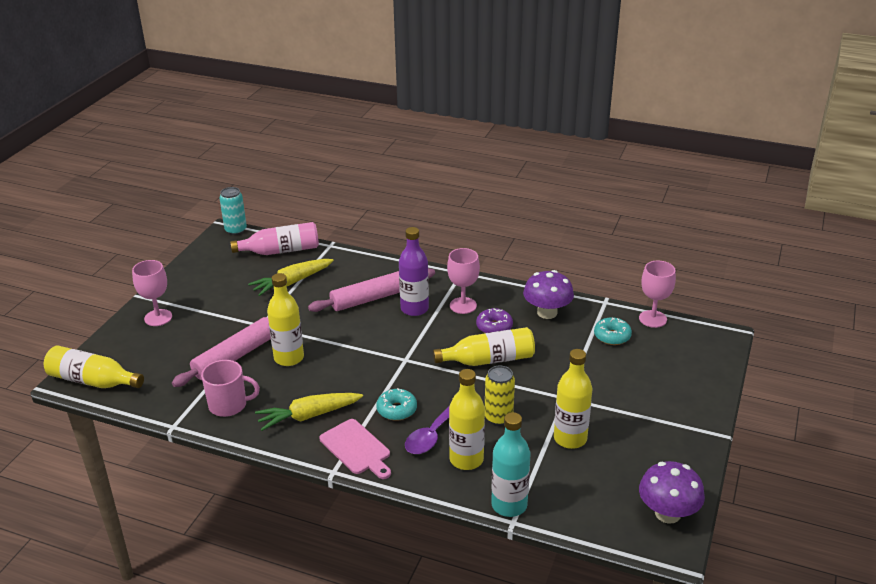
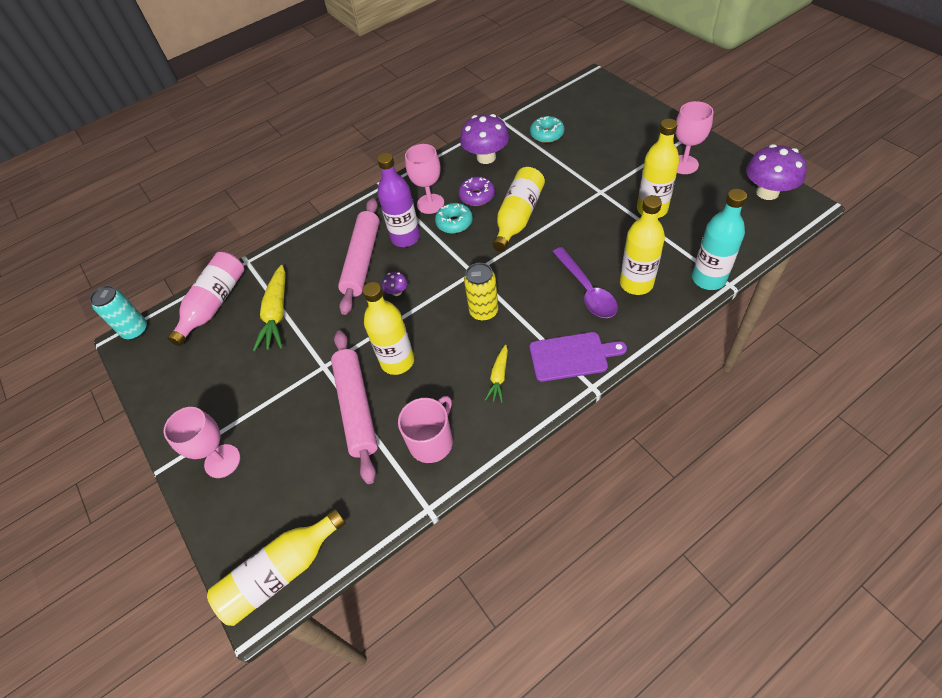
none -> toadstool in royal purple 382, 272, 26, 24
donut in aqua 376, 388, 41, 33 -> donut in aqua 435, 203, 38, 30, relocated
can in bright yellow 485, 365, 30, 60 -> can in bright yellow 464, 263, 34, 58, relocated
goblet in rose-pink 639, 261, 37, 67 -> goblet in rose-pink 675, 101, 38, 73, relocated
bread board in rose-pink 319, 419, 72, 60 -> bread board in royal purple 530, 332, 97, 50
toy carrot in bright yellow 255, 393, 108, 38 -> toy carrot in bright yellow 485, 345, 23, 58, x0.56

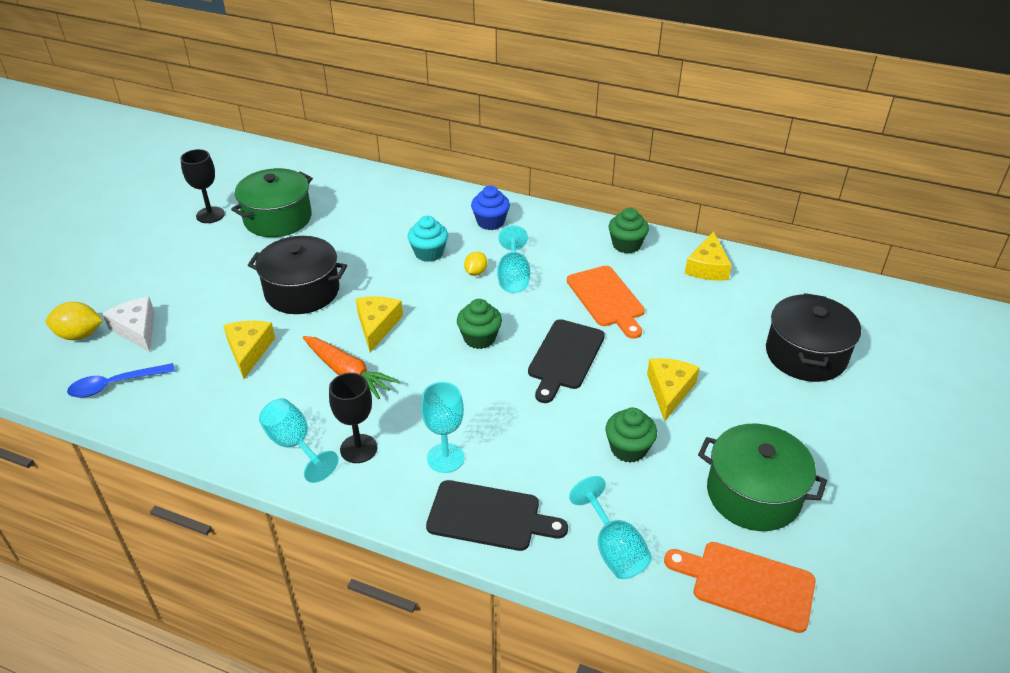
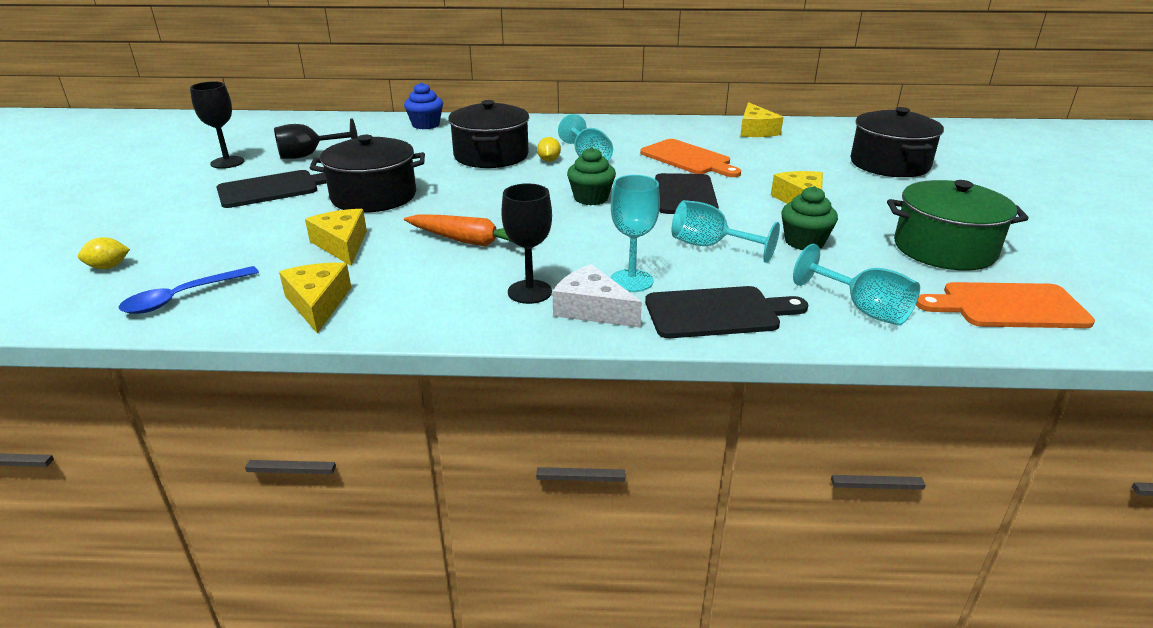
muffin in leaf-green 609, 208, 40, 46 -> none
none -> bread board in ebony 216, 170, 111, 38
piece of cheese in snow-white 103, 297, 52, 55 -> piece of cheese in snow-white 553, 264, 89, 64, relocated
goblet in aqua 259, 398, 80, 85 -> goblet in aqua 672, 200, 108, 63, relocated
piece of cheese in bright yellow 356, 296, 47, 56 -> piece of cheese in bright yellow 279, 263, 72, 71, relocated
muffin in royal blue 471, 185, 39, 45 -> muffin in royal blue 404, 82, 39, 47, relocated
cooking pot in leaf-green 231, 168, 82, 69 -> goblet in ebony 274, 118, 84, 41
muffin in aqua 408, 216, 40, 46 -> cooking pot in ebony 448, 100, 81, 68
toy lemon in bright yellow 46, 302, 57, 38 -> toy lemon in bright yellow 78, 237, 52, 32, x0.64

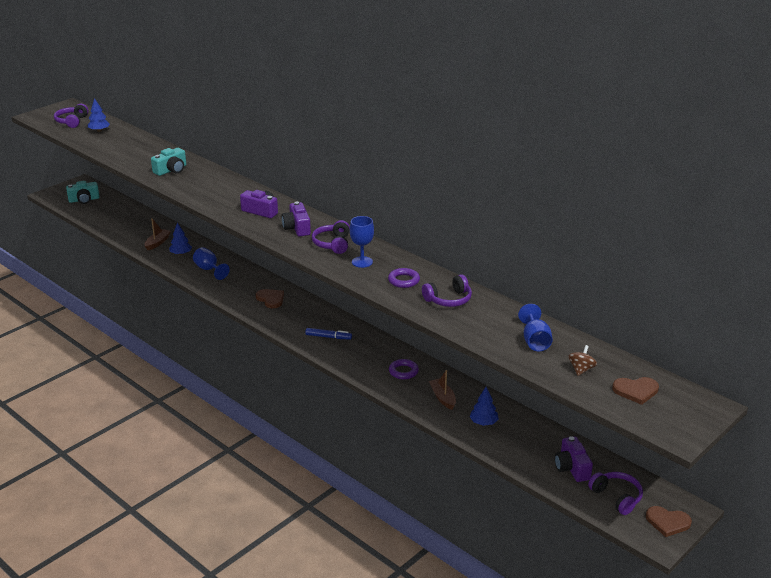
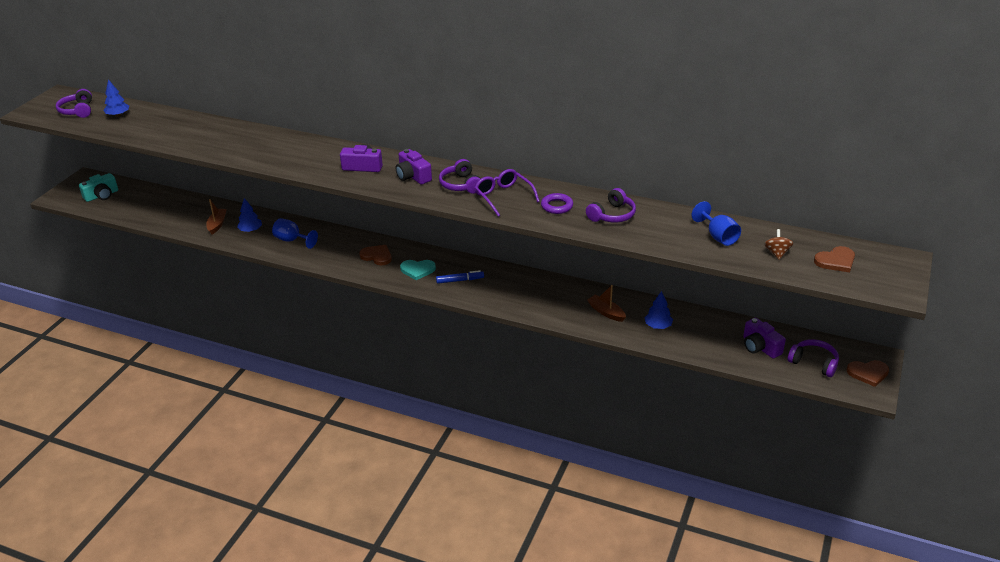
compact camera in aqua 151, 148, 35, 28 -> none
ring in royal purple 389, 359, 30, 20 -> none
none -> heart in aqua 400, 260, 36, 20
goblet in royal blue 350, 216, 24, 52 -> glasses in royal purple 474, 169, 66, 48

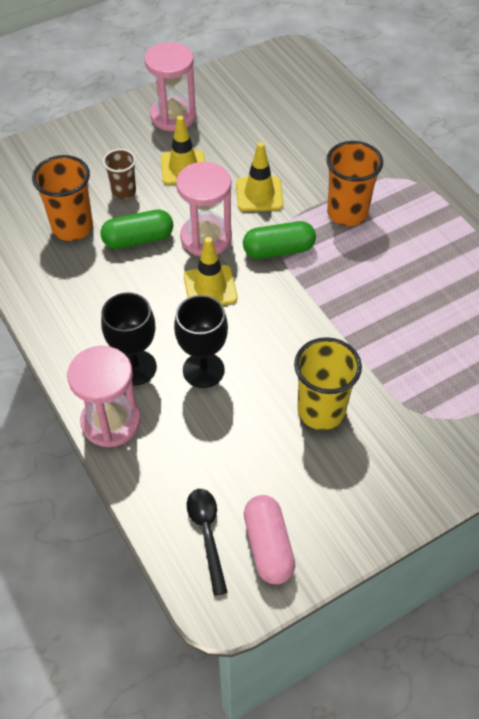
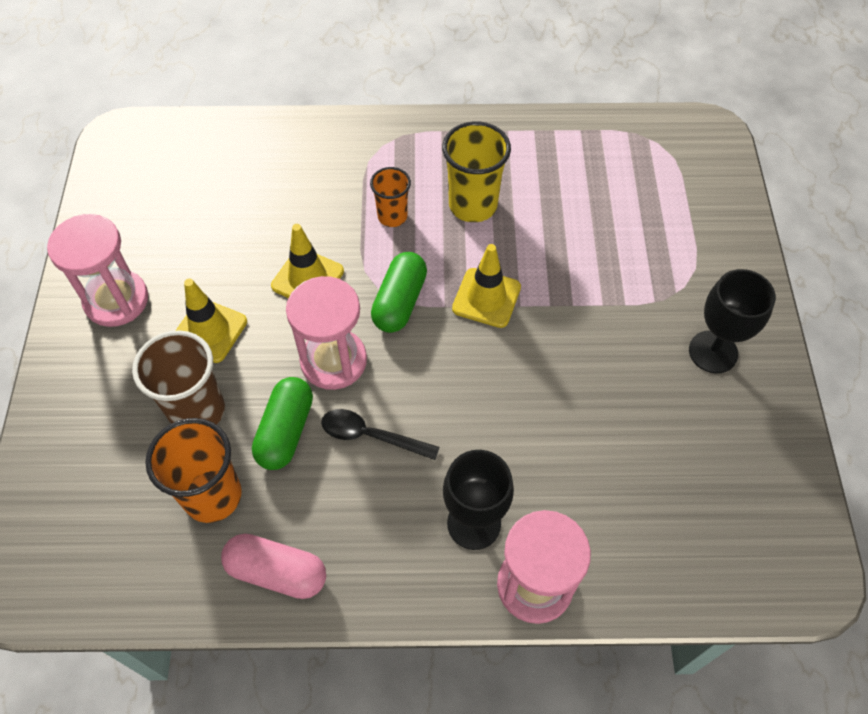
goblet in ebony 174, 295, 54, 93 -> goblet in ebony 689, 269, 87, 104, relocated
traffic cone in bright yellow 184, 237, 54, 68 -> traffic cone in bright yellow 452, 244, 69, 84, relocated
teaspoon in ebony 187, 489, 41, 107 -> teaspoon in ebony 321, 409, 119, 51, relocated
pill in rose-pink 244, 495, 51, 89 -> pill in rose-pink 221, 534, 105, 65, relocated
beaker in bright yellow 294, 337, 68, 93 -> beaker in bright yellow 442, 121, 69, 101, relocated
beaker in brown 103, 149, 33, 50 -> beaker in brown 132, 330, 93, 95, x1.64
beaker in orange 326, 141, 57, 85 -> beaker in orange 370, 167, 41, 60, x0.61

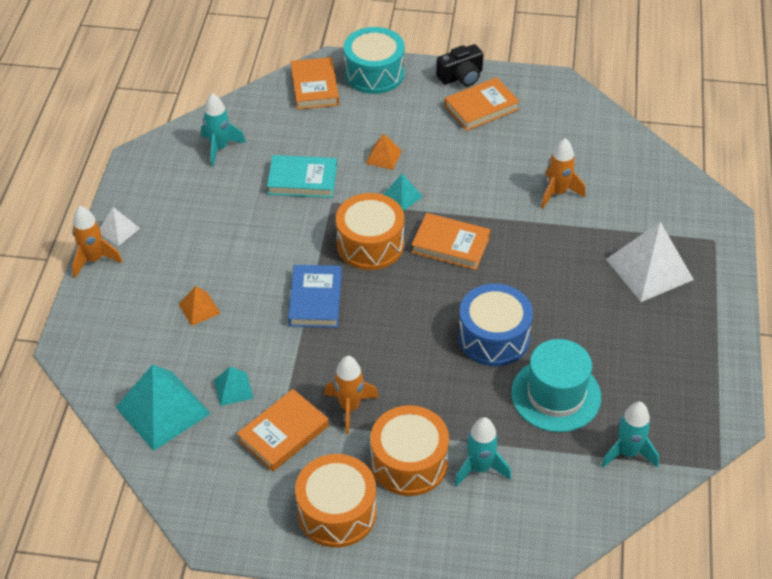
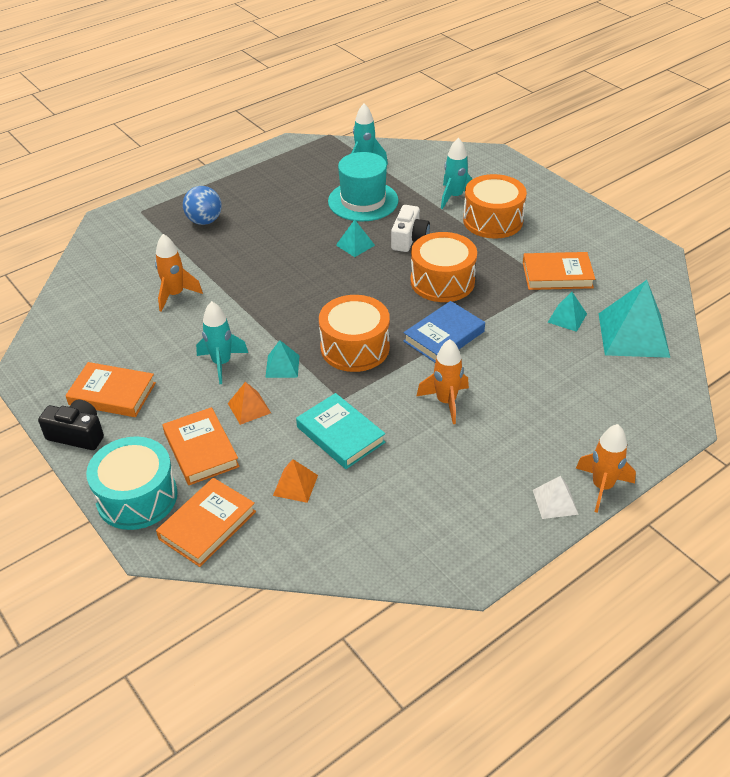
none -> compact camera in snow-white 391, 205, 39, 47
pyramid in orange 178, 286, 43, 40 -> pyramid in orange 273, 459, 45, 44, relocated
spaceship in aqua 201, 93, 45, 74 -> spaceship in aqua 196, 301, 52, 83, relocated
toy drum in orange 295, 454, 82, 93 -> toy drum in orange 411, 232, 66, 70, relocated
spaceship in orange 324, 356, 55, 78 -> spaceship in orange 416, 339, 53, 85, relocated
hardback in orange 411, 213, 79, 57 -> hardback in orange 163, 407, 77, 78, relocated
toy drum in royal blue 458, 284, 75, 82 -> pyramid in aqua 336, 220, 39, 37
pyramid in snow-white 606, 222, 88, 80 -> sphere in royal blue 183, 186, 39, 39

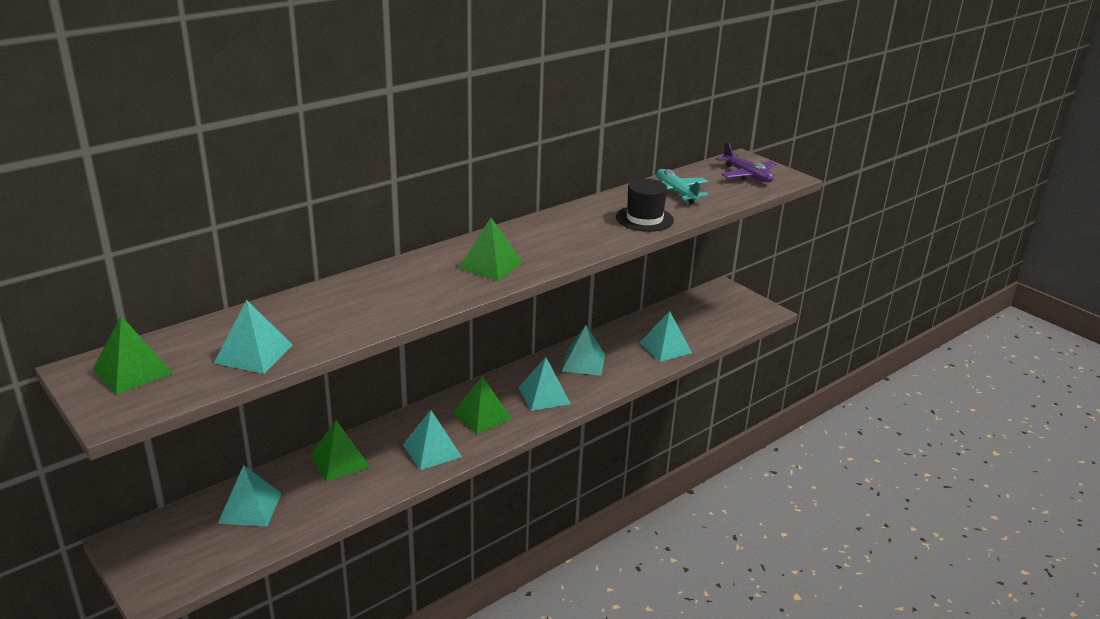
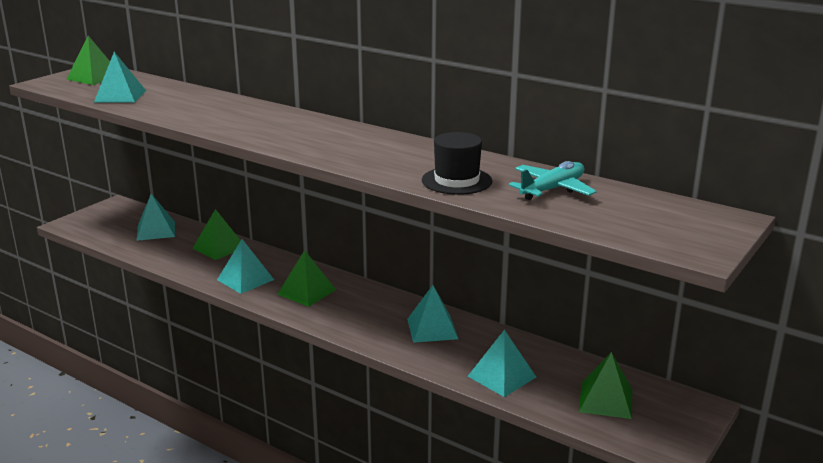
pyramid in aqua 518, 357, 53, 54 -> none
aeroplane in royal purple 716, 142, 61, 40 -> none
pyramid in leaf-green 458, 218, 65, 63 -> pyramid in leaf-green 579, 352, 53, 67, relocated

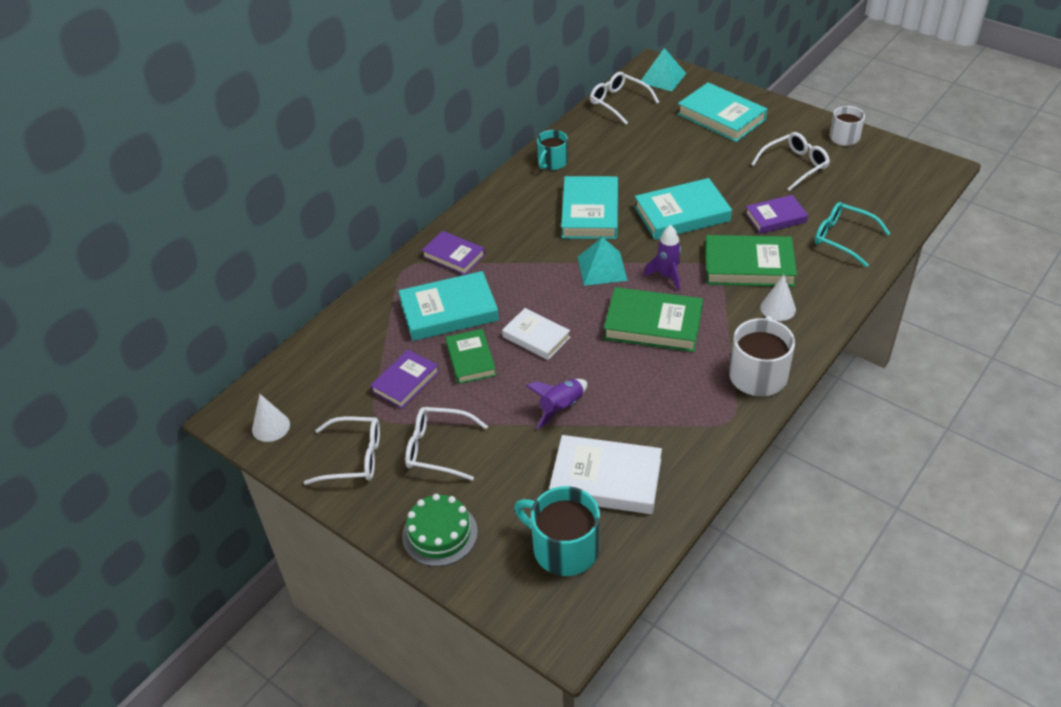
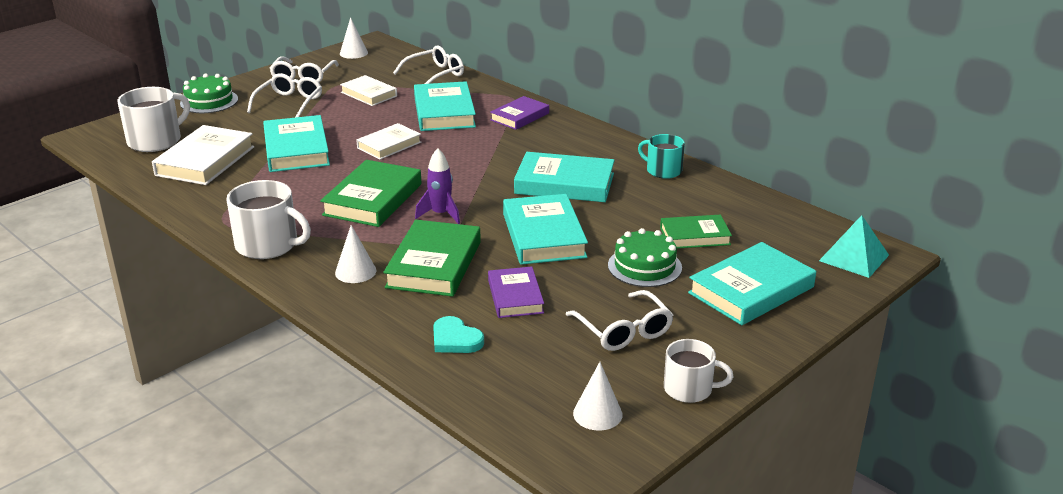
pyramid in aqua 578, 237, 50, 49 -> none
none -> cone in snow-white 573, 362, 50, 69
none -> cake in leaf-green 608, 228, 74, 59
hardback in leaf-green 446, 329, 50, 55 -> hardback in leaf-green 660, 215, 72, 34, relocated
glasses in snow-white 590, 72, 69, 52 -> glasses in snow-white 393, 45, 71, 39, relocated
spaceship in royal purple 526, 379, 61, 50 -> hardback in aqua 263, 115, 67, 57
glasses in aqua 815, 202, 76, 65 -> heart in aqua 433, 316, 51, 37
hardback in royal purple 370, 350, 69, 59 -> hardback in snow-white 340, 75, 57, 31
mug in aqua 514, 486, 86, 90 -> mug in snow-white 118, 87, 72, 65

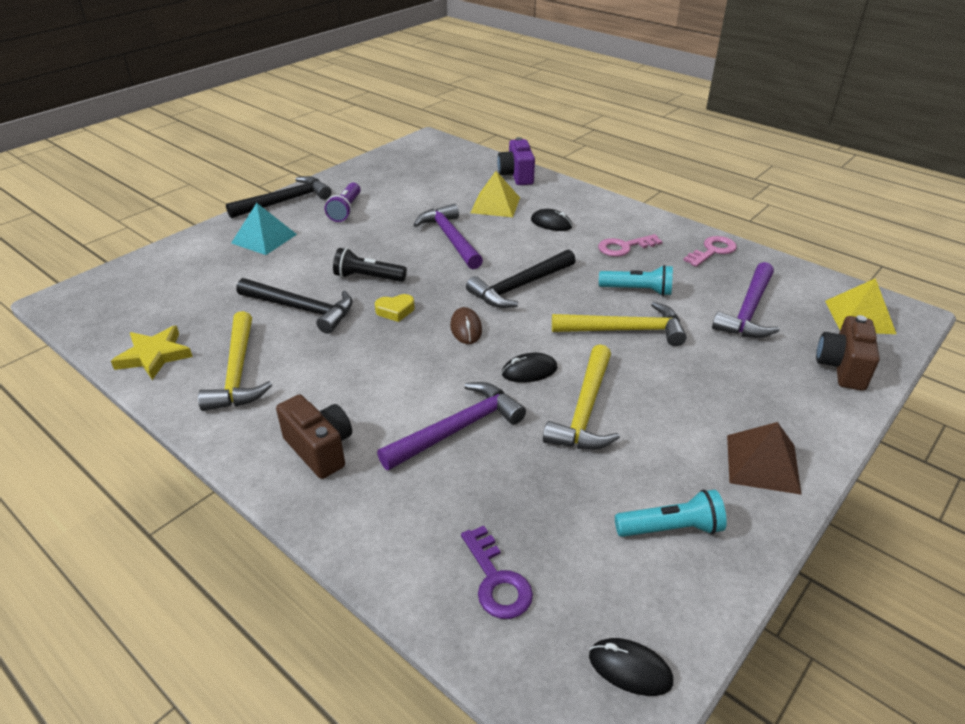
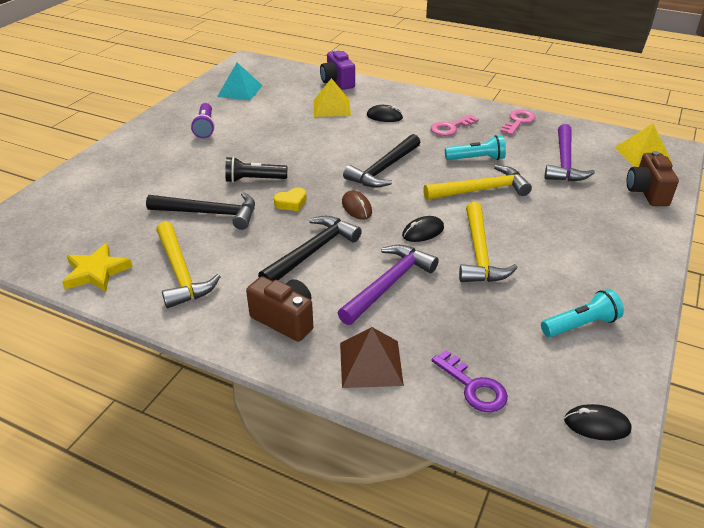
hammer in royal purple 413, 204, 70, 65 -> none
hammer in ebony 226, 176, 106, 42 -> hammer in ebony 258, 216, 104, 65, relocated
pyramid in aqua 231, 203, 66, 52 -> pyramid in aqua 217, 62, 45, 38, relocated
pyramid in brown 727, 422, 75, 73 -> pyramid in brown 340, 327, 64, 61, relocated

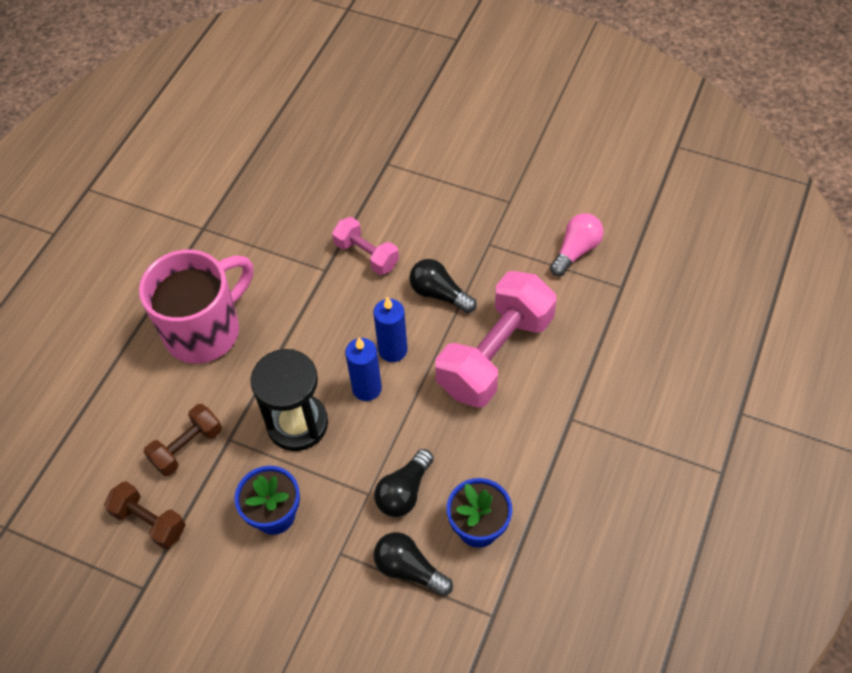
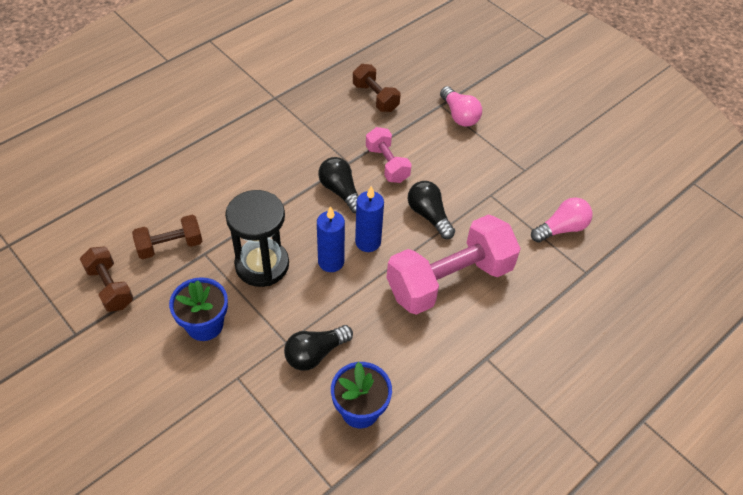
mug in rose-pink 139, 250, 114, 113 -> none
none -> dumbbell in brown 353, 64, 47, 48
none -> bulb in rose-pink 440, 86, 42, 41
bulb in ebony 373, 532, 80, 64 -> bulb in ebony 318, 157, 40, 57, relocated

